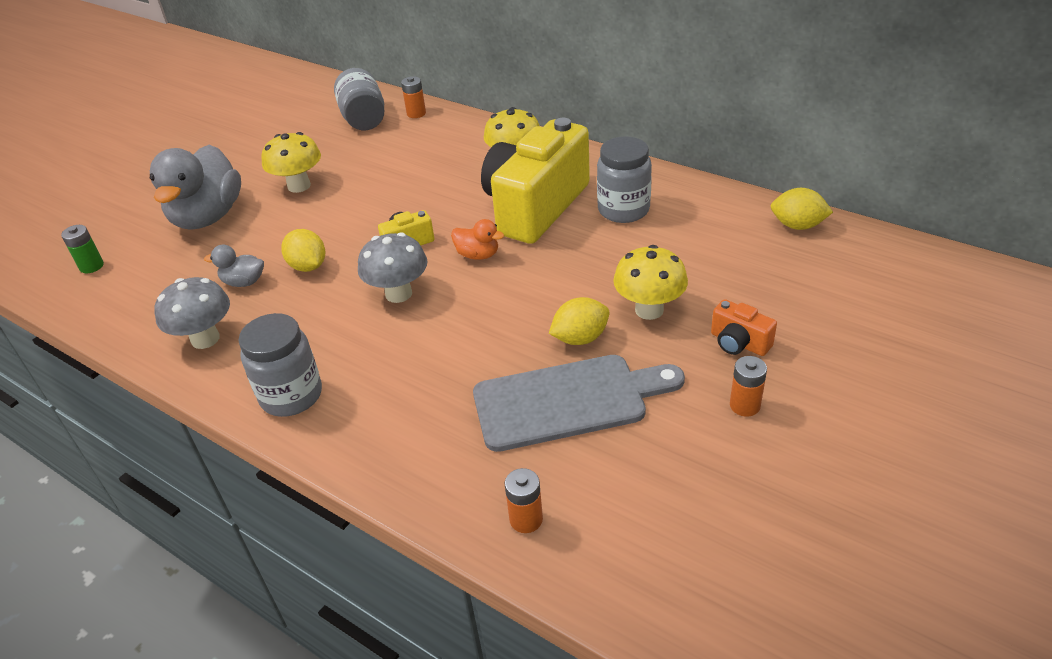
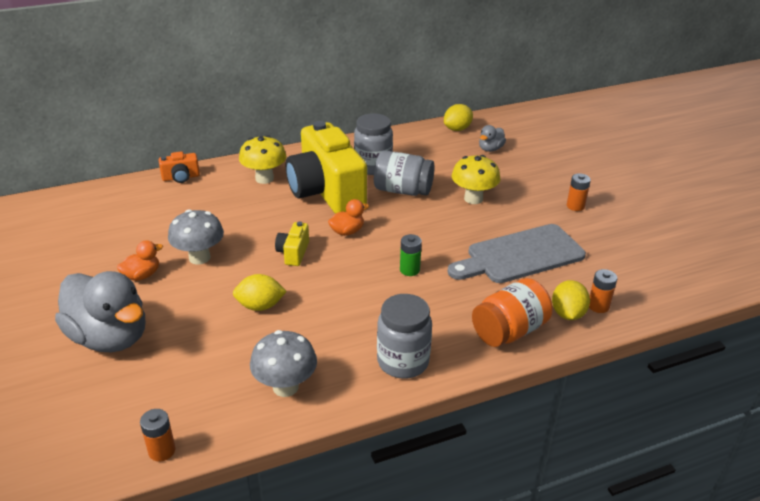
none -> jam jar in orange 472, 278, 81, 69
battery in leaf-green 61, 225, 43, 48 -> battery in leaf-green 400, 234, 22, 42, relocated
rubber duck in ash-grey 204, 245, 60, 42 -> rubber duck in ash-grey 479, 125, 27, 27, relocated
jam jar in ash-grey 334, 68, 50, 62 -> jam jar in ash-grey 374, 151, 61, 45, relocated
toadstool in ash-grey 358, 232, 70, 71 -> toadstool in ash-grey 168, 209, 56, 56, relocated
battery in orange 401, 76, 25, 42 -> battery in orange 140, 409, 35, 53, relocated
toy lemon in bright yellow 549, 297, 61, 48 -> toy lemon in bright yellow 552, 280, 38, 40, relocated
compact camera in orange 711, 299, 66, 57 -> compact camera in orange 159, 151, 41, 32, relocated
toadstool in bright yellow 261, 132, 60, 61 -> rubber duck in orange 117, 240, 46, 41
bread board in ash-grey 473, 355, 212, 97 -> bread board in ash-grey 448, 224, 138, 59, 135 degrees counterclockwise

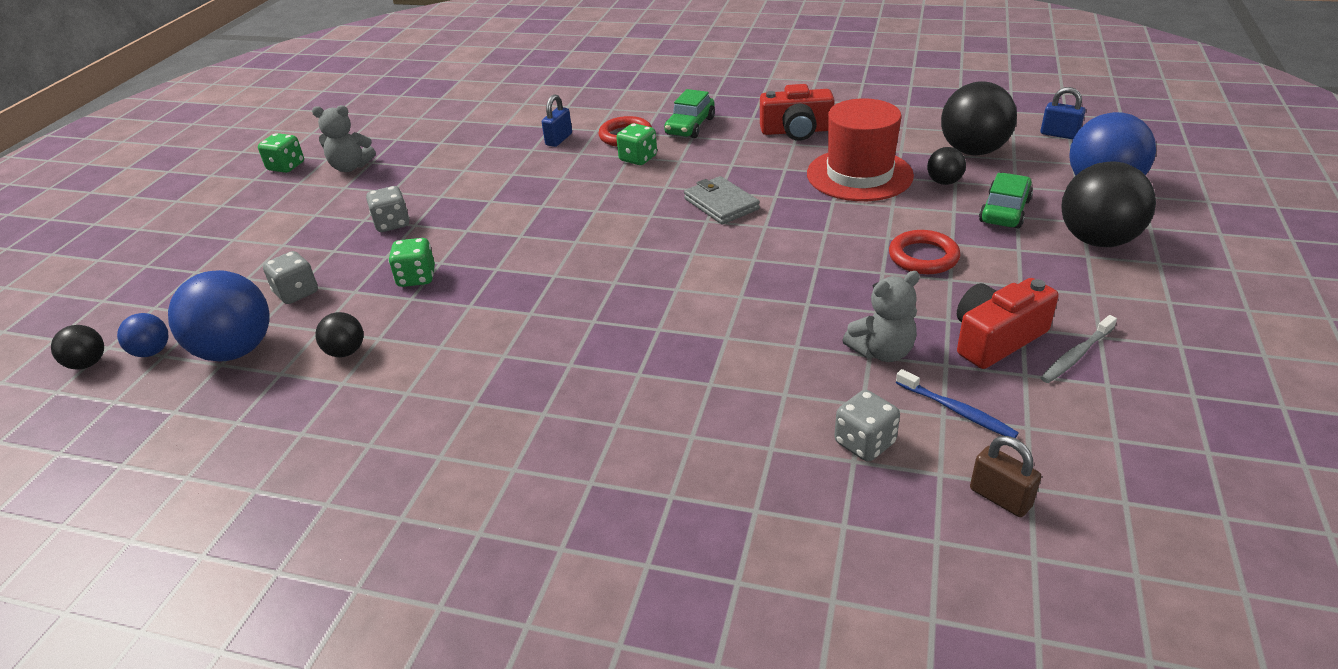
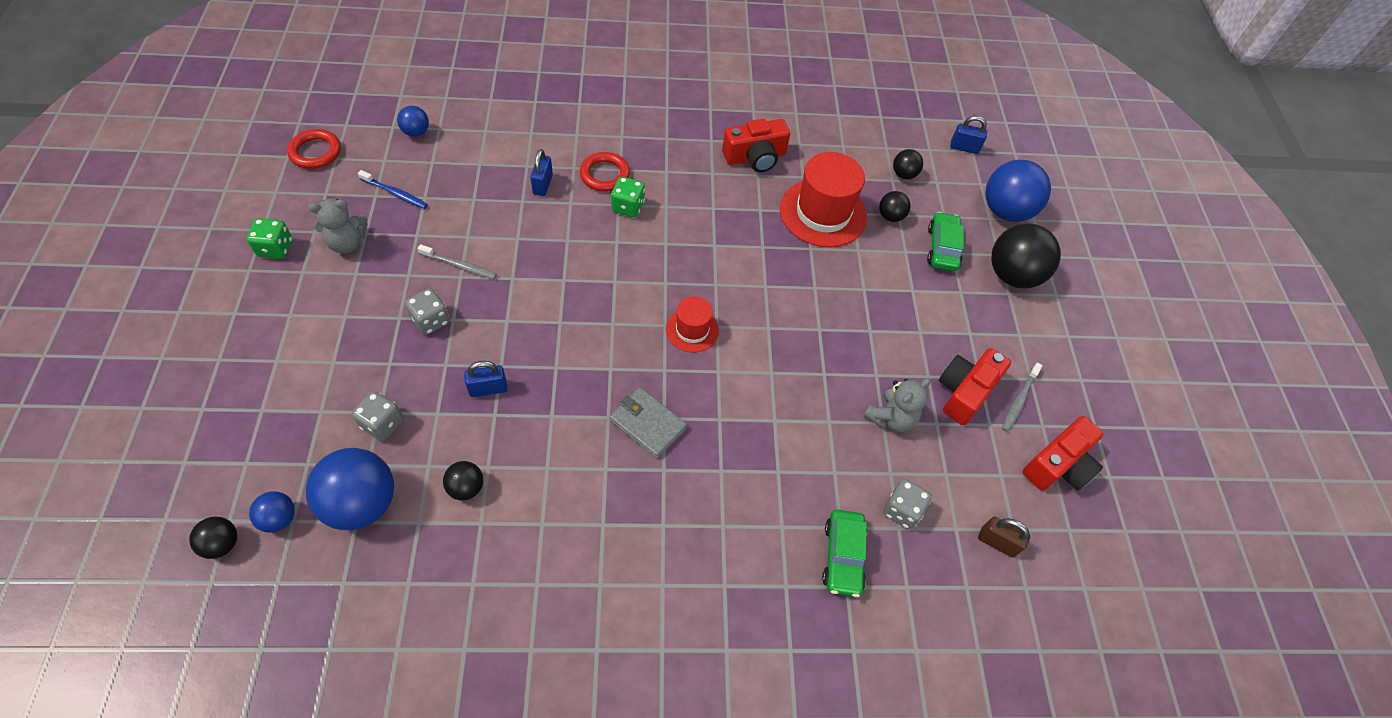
none -> sphere in royal blue 397, 106, 32, 31
none -> toothbrush in ash-grey 417, 244, 80, 35
none -> tall hat in scarlet 666, 297, 53, 55
none -> compact camera in scarlet 1022, 416, 81, 75
automobile in leaf-green 664, 89, 51, 49 -> automobile in leaf-green 822, 510, 45, 87, relocated
billfold in ash-grey 684, 176, 76, 49 -> billfold in ash-grey 610, 387, 77, 71, relocated
ring in scarlet 889, 230, 71, 44 -> ring in scarlet 287, 129, 54, 40, relocated
toothbrush in royal blue 896, 369, 123, 69 -> toothbrush in royal blue 358, 170, 70, 39, relocated
die in leaf-green 388, 238, 47, 49 -> lock in royal blue 464, 361, 43, 36
sphere in ebony 941, 81, 76, 74 -> sphere in ebony 893, 149, 30, 30, x0.50

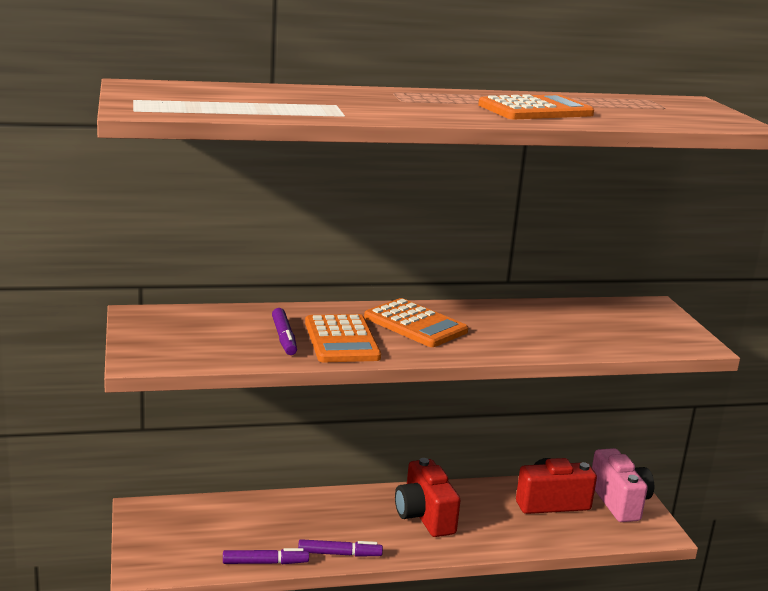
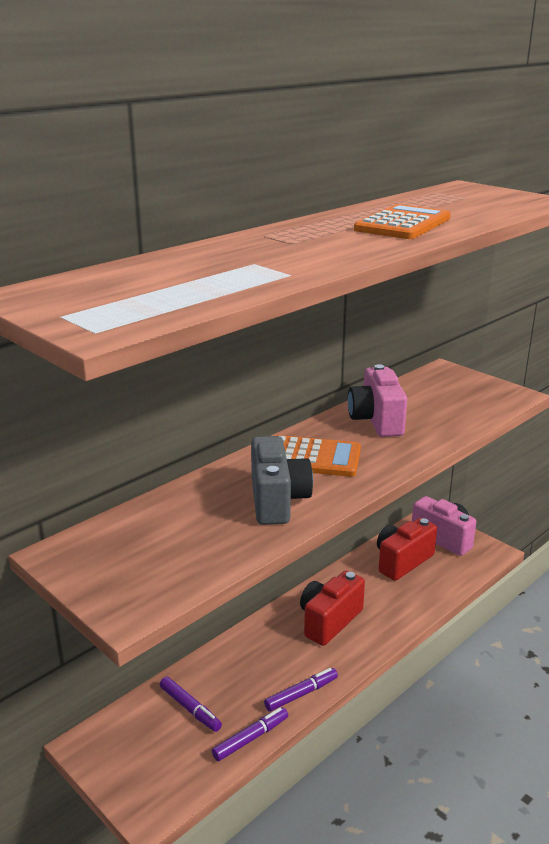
none -> compact camera in rose-pink 348, 364, 59, 73
marker in royal purple 272, 308, 25, 47 -> marker in royal purple 160, 677, 62, 55, relocated
calculator in orange 305, 314, 76, 48 -> compact camera in ash-grey 251, 436, 62, 89
compact camera in scarlet 395, 458, 66, 79 -> compact camera in scarlet 300, 571, 65, 75, 90 degrees clockwise

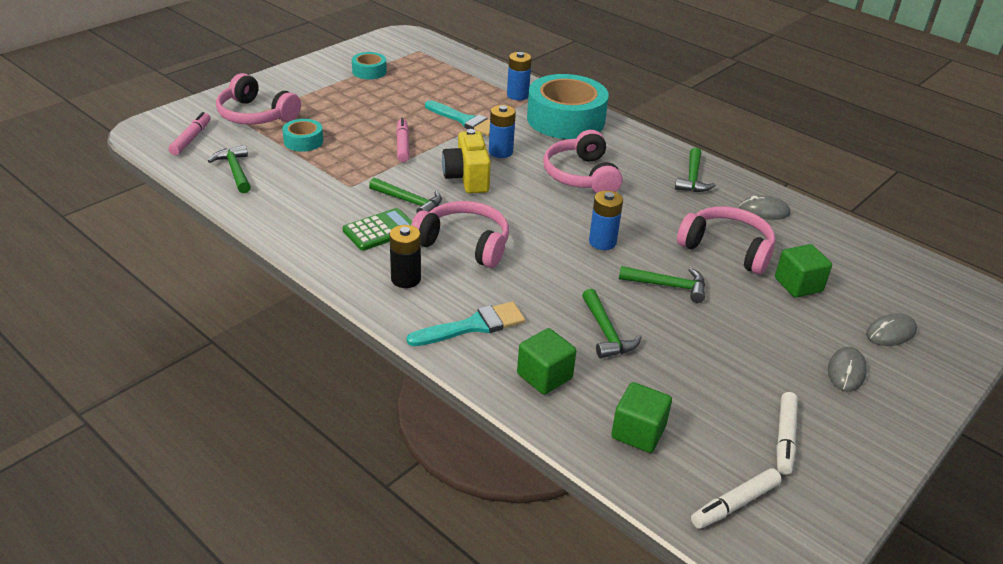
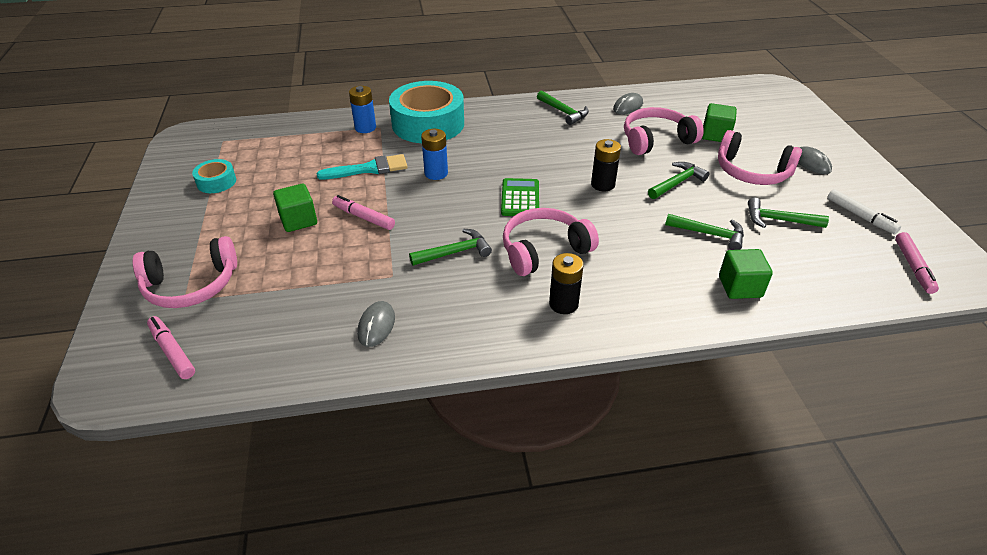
tape in aqua 282, 119, 41, 33 -> none
brush in aqua 407, 302, 118, 44 -> none
compact camera in bright yellow 442, 129, 49, 64 -> none
hammer in leaf-green 208, 145, 43, 48 -> hammer in leaf-green 748, 198, 81, 30, relocated
calculator in leaf-green 343, 208, 69, 43 -> calculator in leaf-green 501, 178, 38, 38, relocated
headset in rose-pink 543, 130, 79, 63 -> headset in rose-pink 718, 130, 84, 55, relocated
solid cube in leaf-green 611, 382, 61, 71 -> solid cube in leaf-green 273, 184, 44, 48, relocated
mouse in ash-grey 866, 313, 51, 33 -> mouse in ash-grey 357, 301, 38, 46, relocated
battery in royal blue 589, 191, 34, 59 -> battery in ebony 591, 139, 30, 52
marker in snow-white 691, 468, 91, 61 -> marker in rose-pink 895, 232, 44, 62

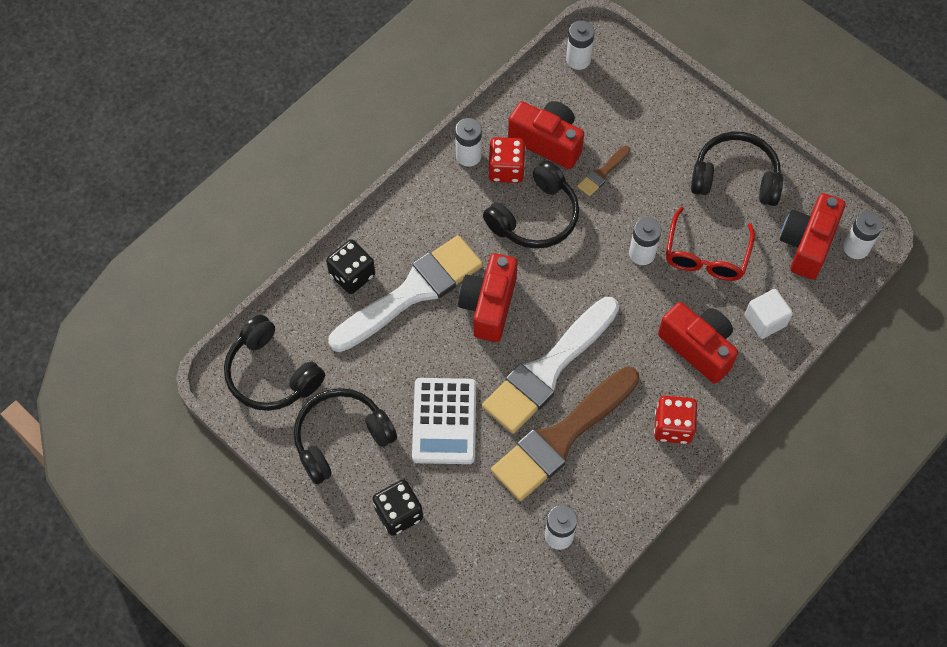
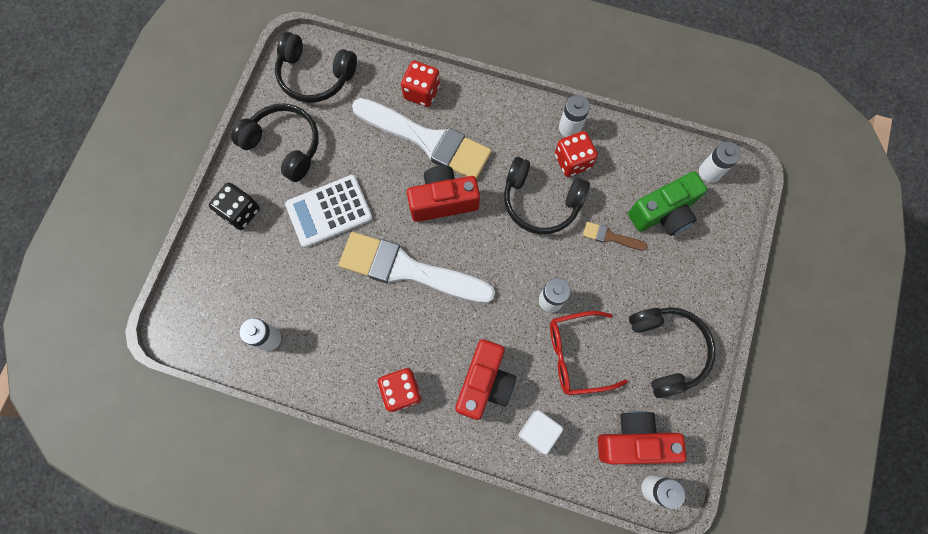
brush in brown 491, 367, 149, 134 -> none
compact camera in scarlet 508, 101, 76, 68 -> none
none -> compact camera in leaf-green 628, 171, 79, 65
die in ebony 326, 239, 49, 55 -> die in scarlet 401, 61, 39, 46
headset in ebony 224, 315, 101, 96 -> headset in ebony 275, 32, 82, 71, 90 degrees counterclockwise

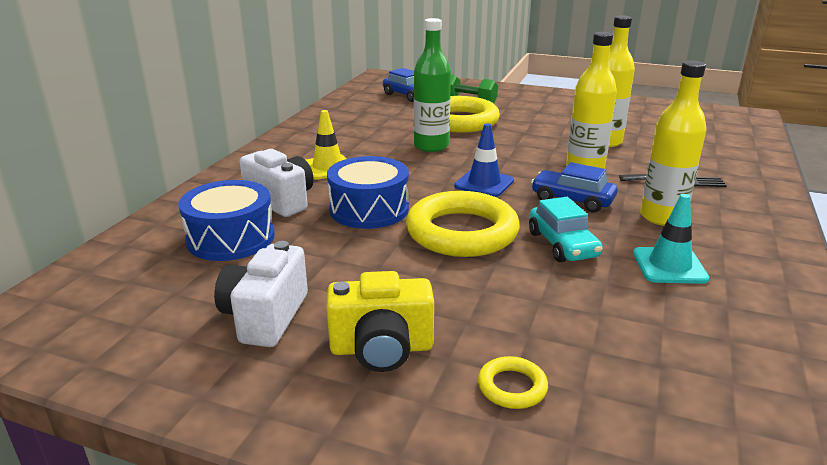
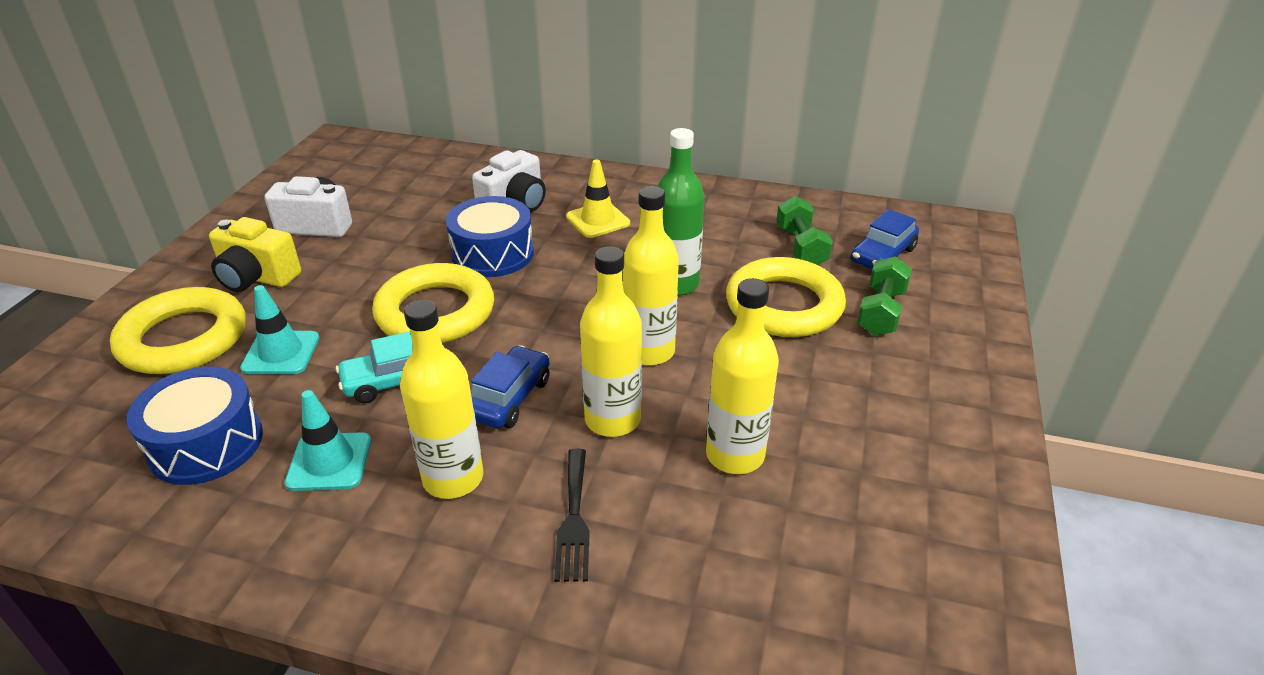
traffic cone in royal blue 454, 123, 60, 74 -> none
none -> traffic cone in aqua 240, 285, 79, 89
none -> drink bottle in bright yellow 623, 186, 56, 180
none -> dumbbell in leaf-green 776, 196, 57, 69
toy drum in royal blue 179, 180, 96, 81 -> toy drum in royal blue 127, 367, 136, 118, relocated
compact camera in bright yellow 326, 271, 108, 101 -> compact camera in bright yellow 209, 217, 92, 75, 60 degrees counterclockwise
ring in bright yellow 478, 356, 70, 53 -> ring in bright yellow 110, 287, 136, 87, x2.31

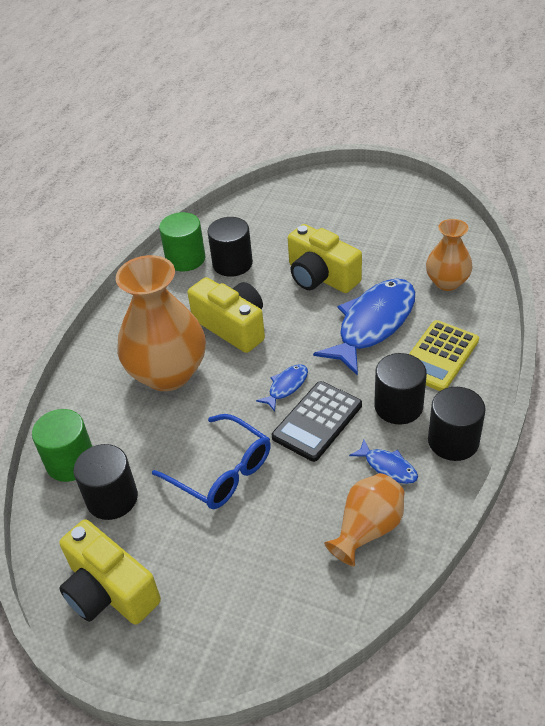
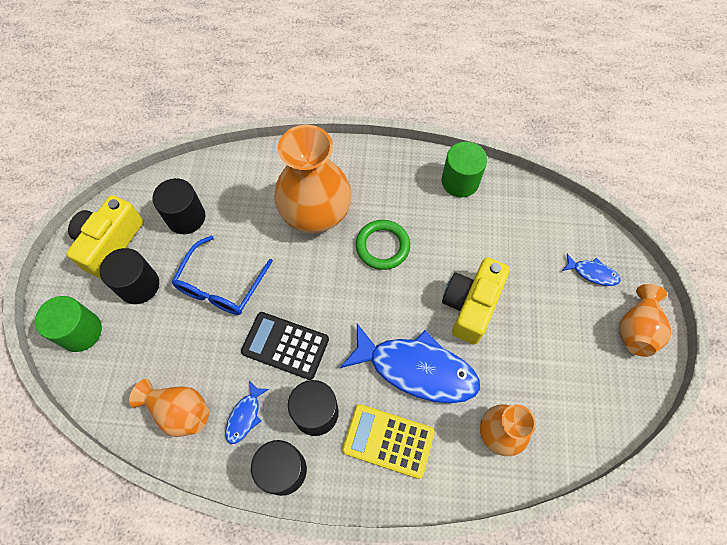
none -> flower vase in orange 619, 284, 52, 73
cylinder shape in leaf-green 32, 409, 61, 73 -> cylinder shape in leaf-green 35, 296, 67, 56, relocated
cylinder shape in ebony 207, 217, 46, 60 -> cylinder shape in ebony 100, 248, 59, 56, relocated
toy fish in royal blue 256, 364, 52, 48 -> toy fish in royal blue 562, 254, 59, 32, relocated
compact camera in bright yellow 187, 277, 78, 76 -> ring in leaf-green 356, 220, 54, 50

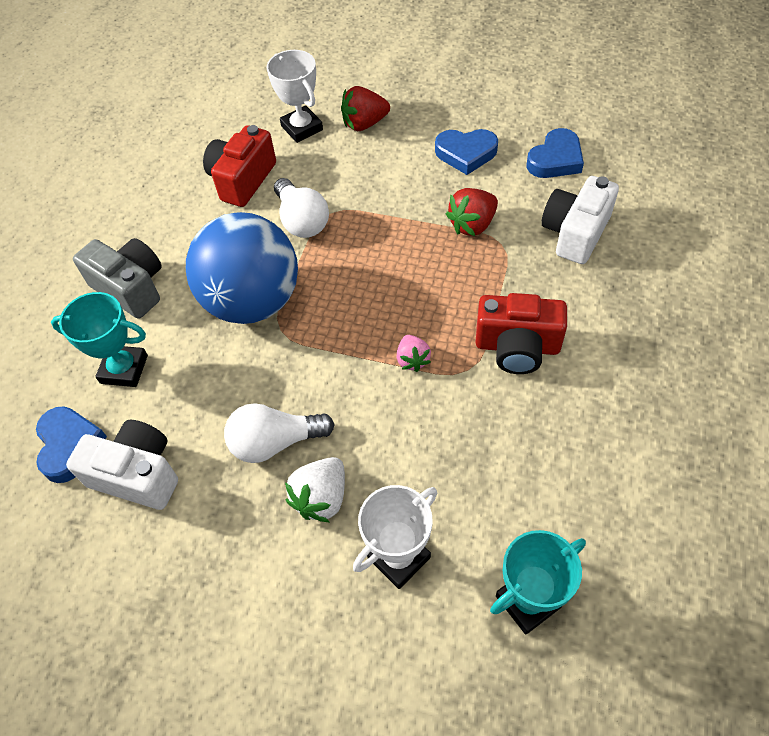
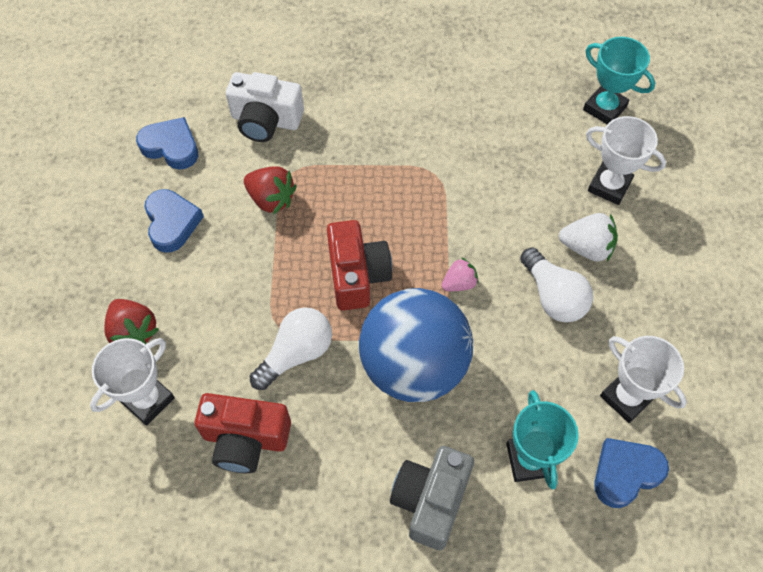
toy strawberry in rose-pink 397, 335, 34, 37 -> toy strawberry in rose-pink 442, 257, 37, 34, relocated
compact camera in scarlet 475, 293, 92, 81 -> compact camera in scarlet 327, 220, 65, 91, relocated
compact camera in snow-white 66, 420, 112, 90 -> prize cup in snow-white 600, 336, 87, 87

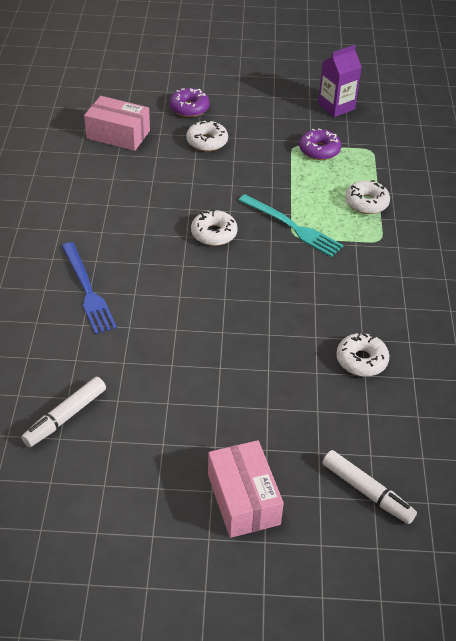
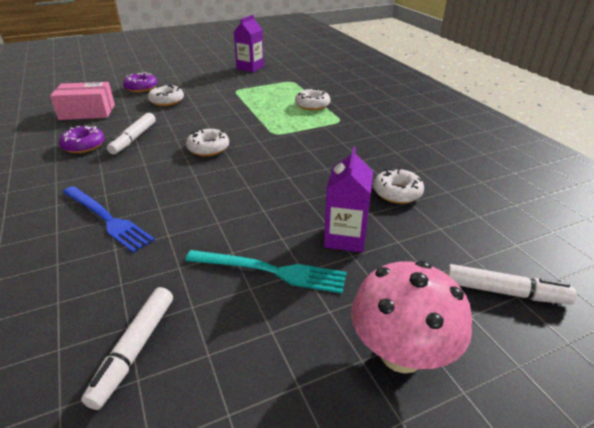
none -> marker in snow-white 107, 113, 49, 41
none -> juice carton in royal purple 324, 147, 49, 106
fork in aqua 238, 194, 106, 63 -> fork in aqua 185, 250, 162, 44, relocated
donut in royal purple 299, 129, 42, 31 -> donut in royal purple 59, 126, 46, 27, relocated
box in rose-pink 208, 440, 76, 98 -> toadstool in rose-pink 351, 261, 121, 112

